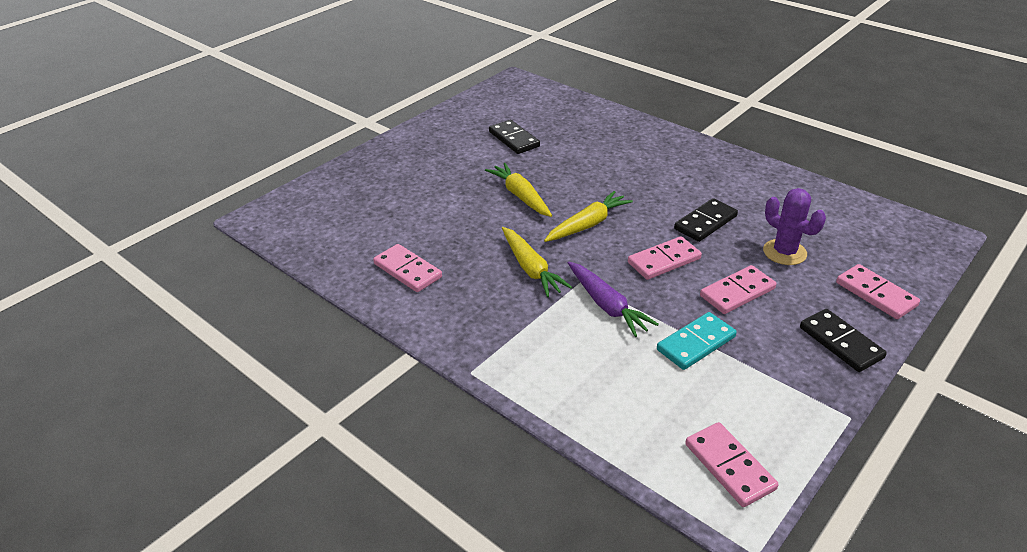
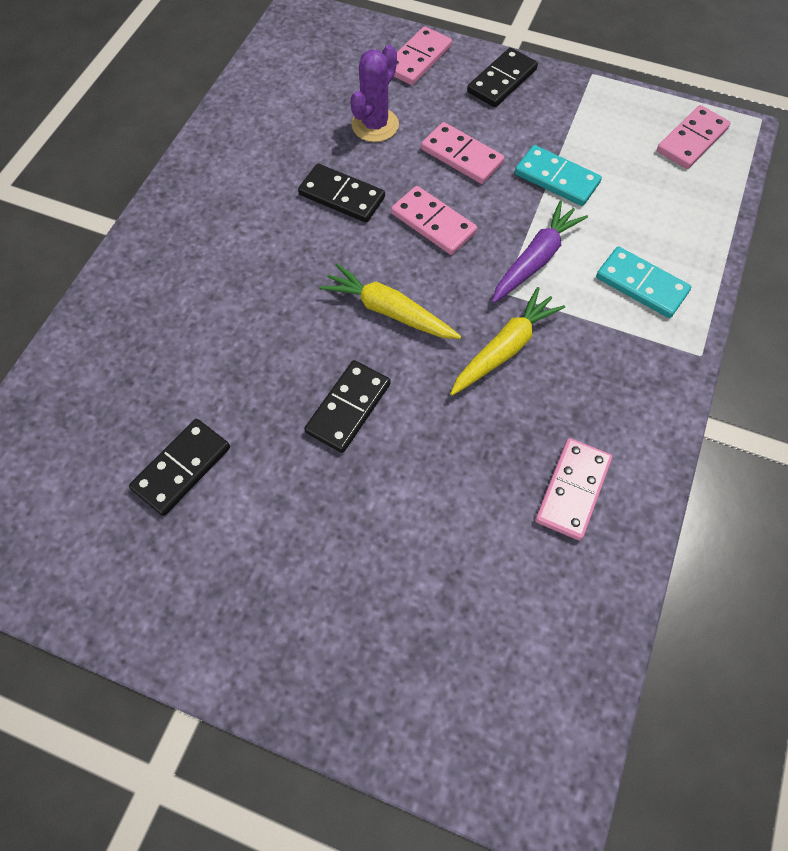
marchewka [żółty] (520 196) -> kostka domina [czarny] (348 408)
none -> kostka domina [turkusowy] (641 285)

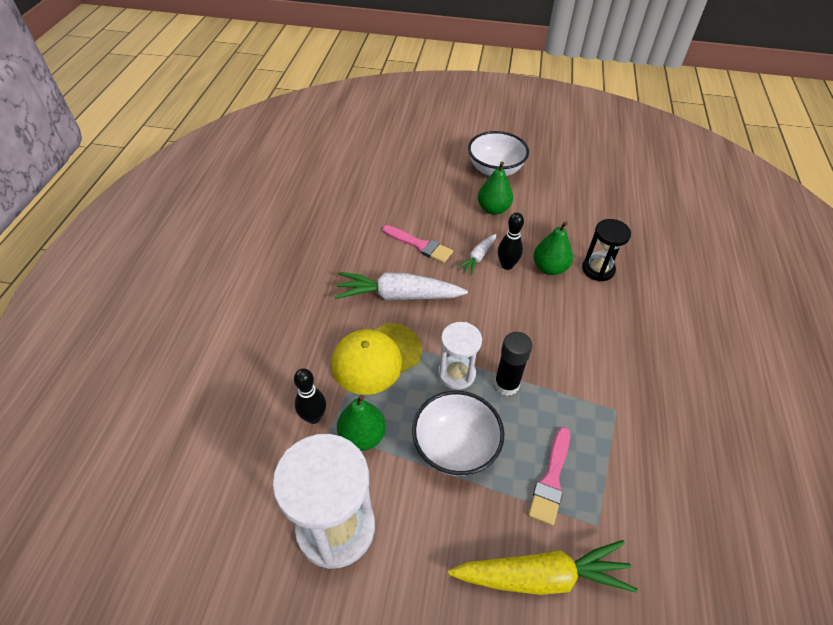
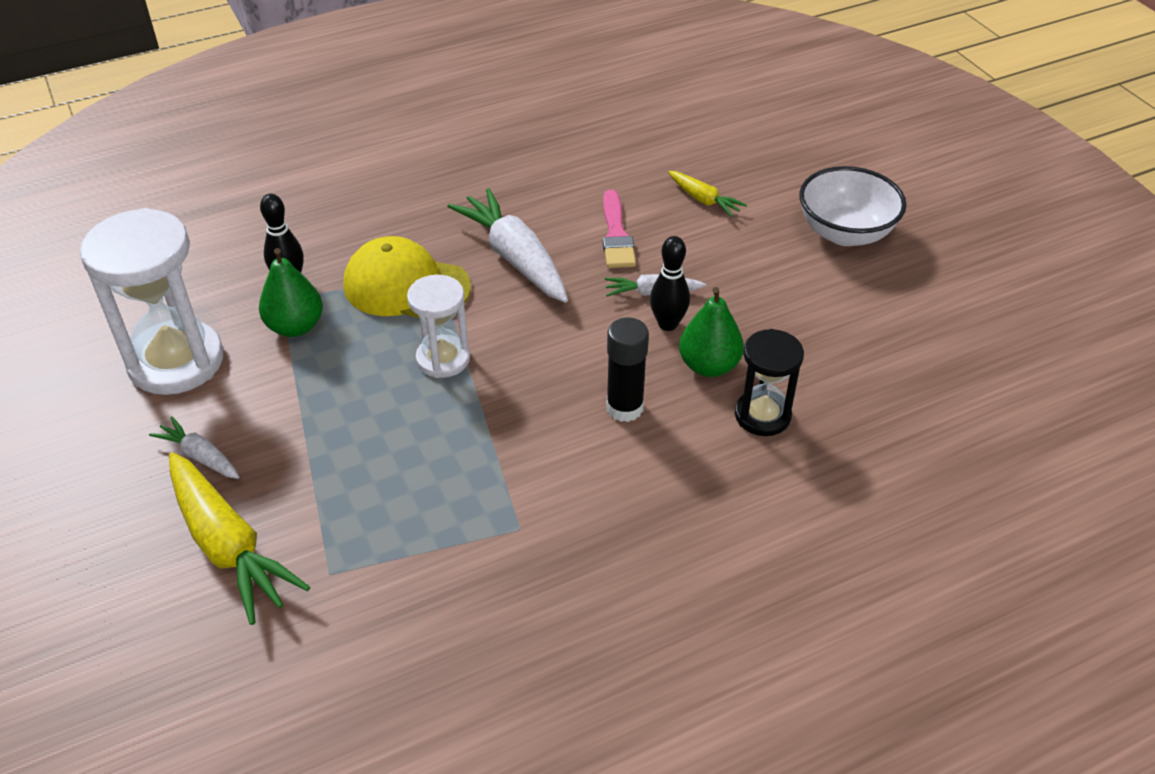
miska [biały] (455 447) -> none
gruszka [zielony] (493 209) -> none
klej w sztyfcie [czarny] (506 384) -> klej w sztyfcie [czarny] (624 408), moved
pędzel [różowy] (551 479) -> none
none -> marchewka [biały] (200 456)
none -> marchewka [żółty] (704 200)

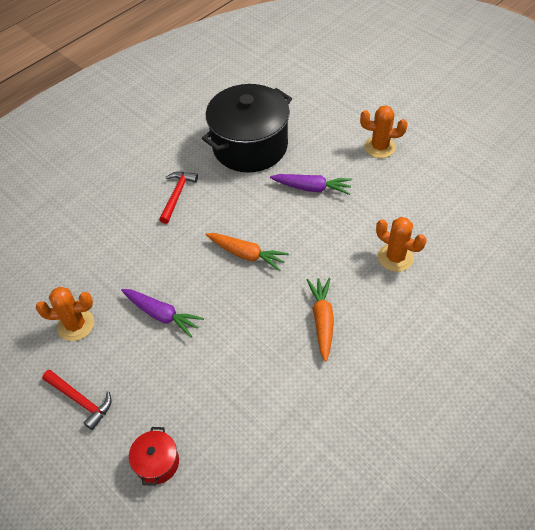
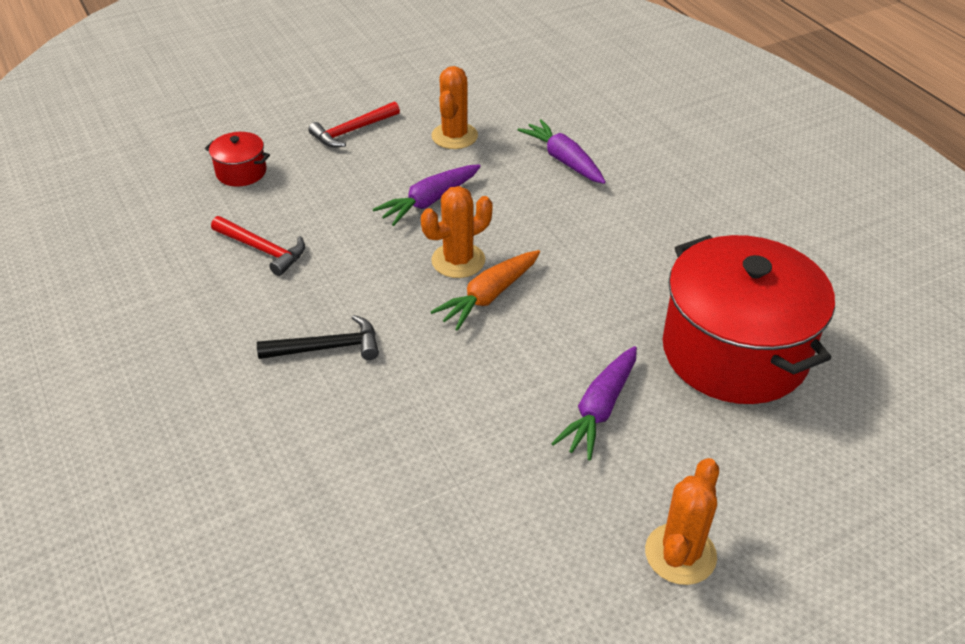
młotek [czerwony] (177 195) -> młotek [czerwony] (263 250), moved
garnek [czarny] (250 146) -> garnek [czerwony] (734 352)
marchewka [pomarańczowy] (322 320) -> młotek [czarny] (327 347)
kaktus [pomarańczowy] (395 257) -> kaktus [pomarańczowy] (458 260), moved
none -> marchewka [fioletowy] (563 160)

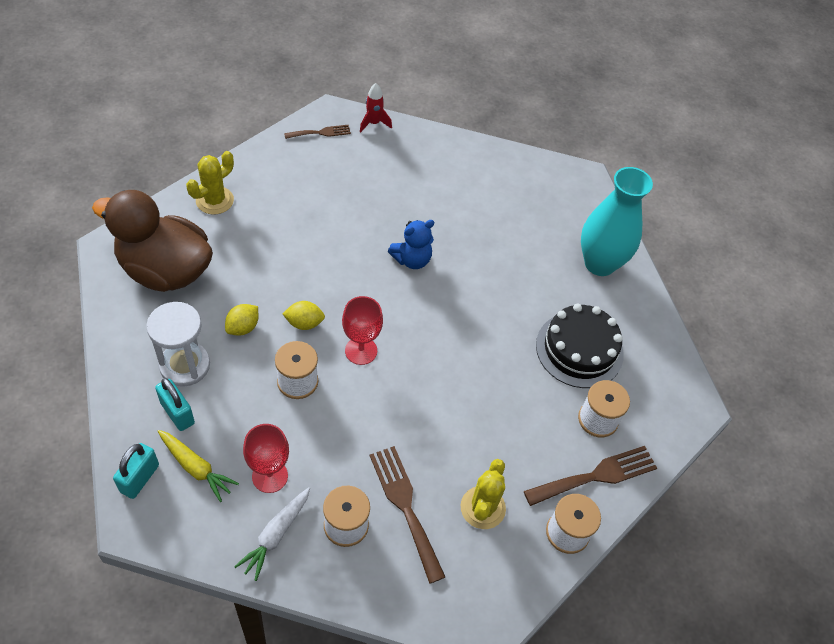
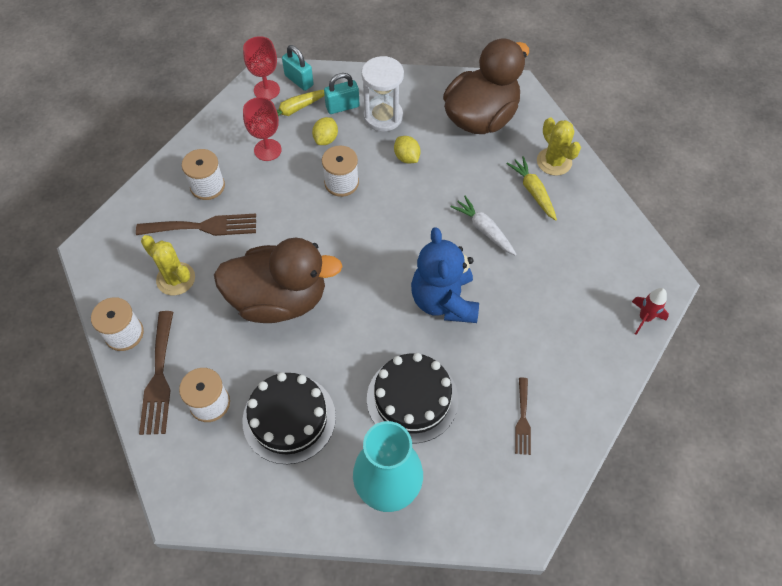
marchewka [biały] (275 535) -> marchewka [biały] (484 229), moved
cytryna [żółty] (304 323) -> cytryna [żółty] (326 139), moved
widelec [brązowy] (320 132) -> widelec [brązowy] (522 419), moved
kielich [czerwony] (361 351) -> kielich [czerwony] (266 90), moved
miś [niebieski] (412 259) -> miś [niebieski] (444 301), x1.61
none -> kaczka [brązowy] (279 299)
none -> tort [czarny] (412 399)
none -> marchewka [żółty] (533 191)

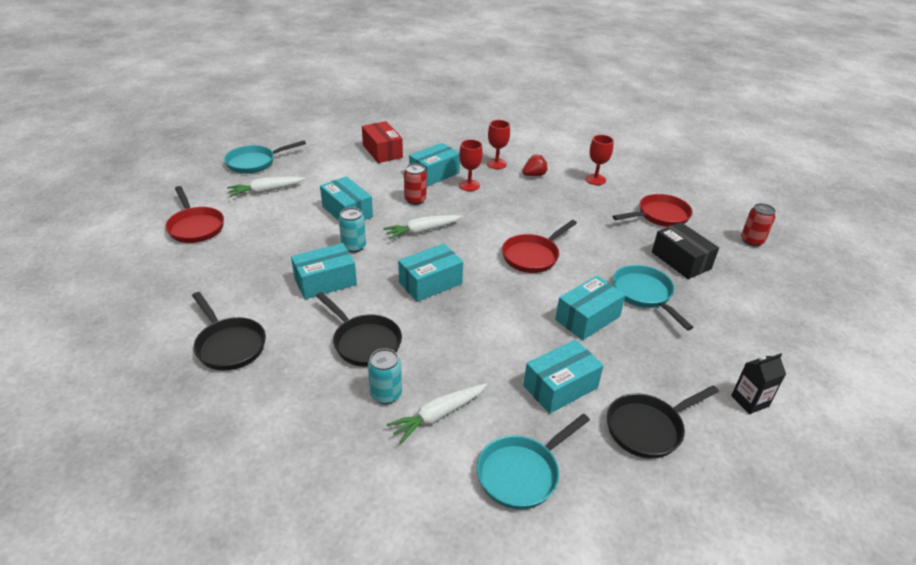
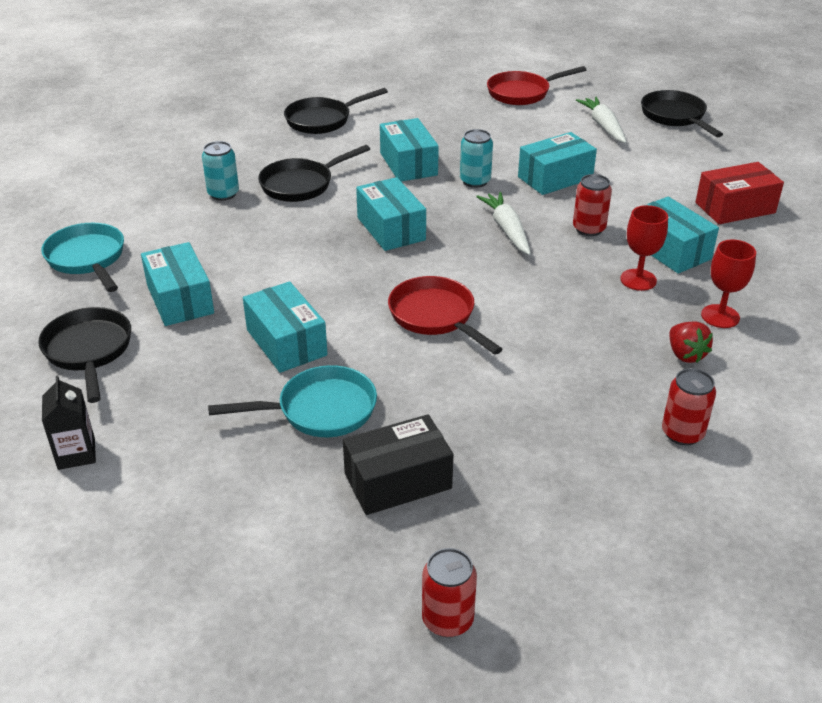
patelnia [turkusowy] (255 163) -> patelnia [czarny] (675 117)
marchewka [biały] (438 415) -> none
kielich [czerwony] (595 179) -> puszka [czerwony] (682 433)
patelnia [czerwony] (659 216) -> none

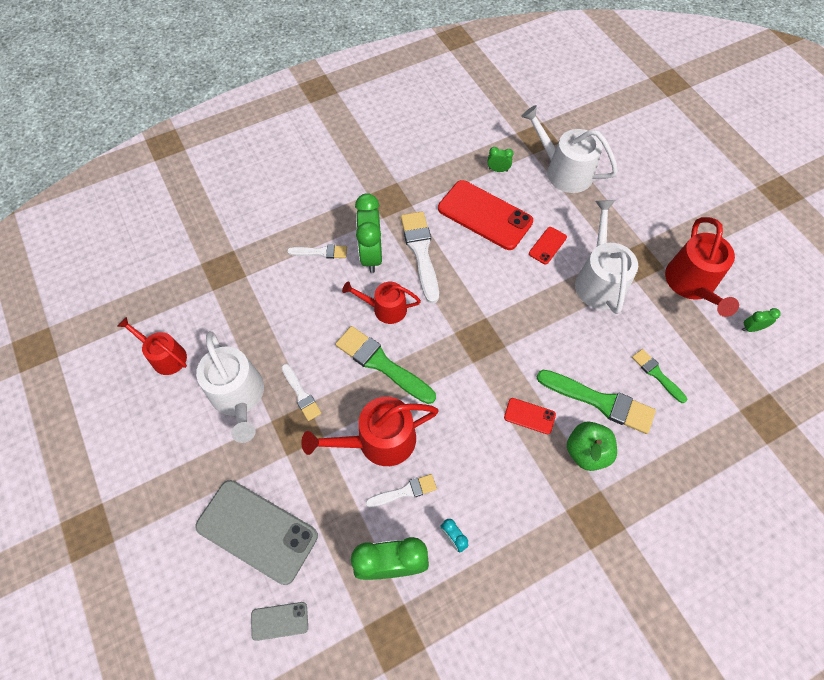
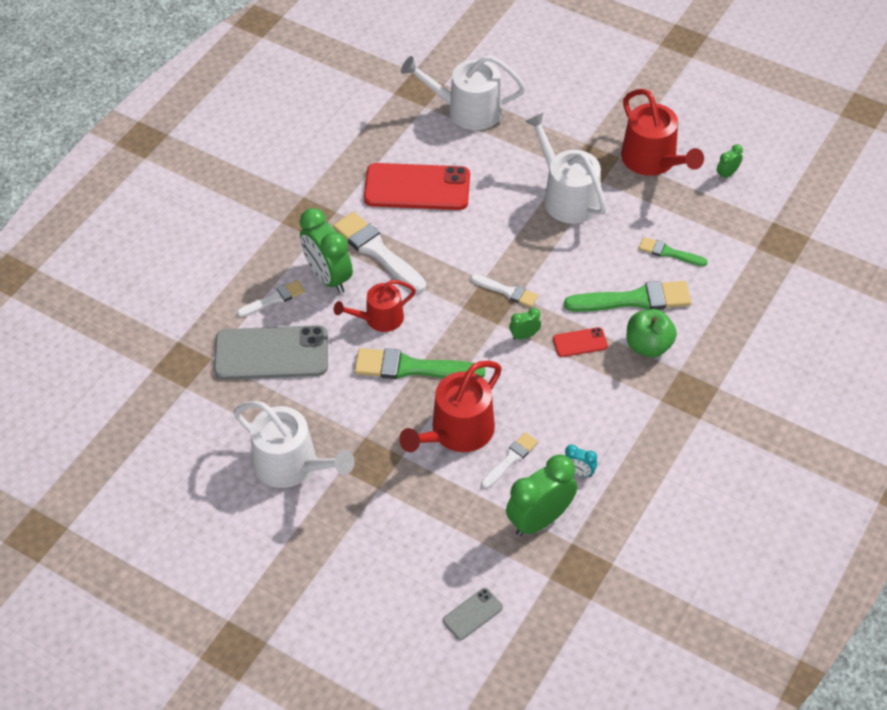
konewka [czerwony] (165 356) -> none
telefon [szary] (257 531) -> telefon [szary] (271 353), moved
pędzel [biały] (301 394) -> pędzel [biały] (507 291), moved
budzik [zielony] (498 170) -> budzik [zielony] (524 335), moved
telefon [czerwony] (547 245) -> none

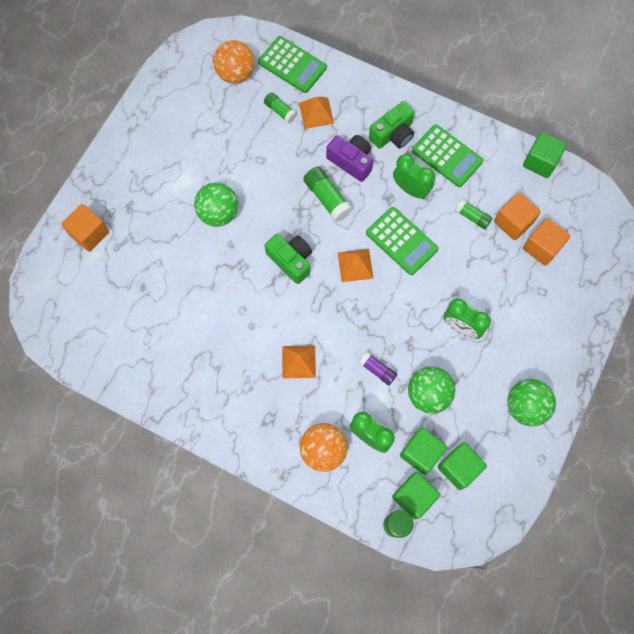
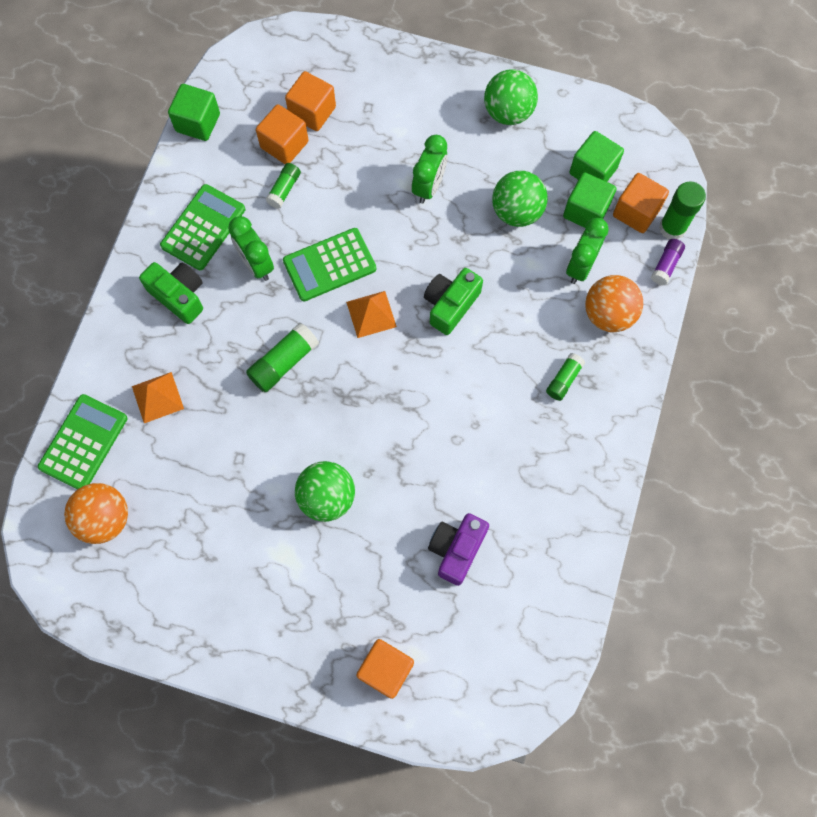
klej w sztyfcie [zielony] (280 111) -> klej w sztyfcie [zielony] (563 380), moved
aparat fotograficzny [zielony] (291 260) -> aparat fotograficzny [zielony] (450 305), moved
piramida [pomarańczowy] (298 361) -> none
aparat fotograficzny [fioletowy] (351 161) -> aparat fotograficzny [fioletowy] (457 549), moved
klej w sztyfcie [fioletowy] (377 370) -> klej w sztyfcie [fioletowy] (666 265), moved
kalkulator [zielony] (401 241) -> kalkulator [zielony] (329 265), 150 degrees counterclockwise
sześcian [zielony] (413 496) -> sześcian [pomarańczowy] (636 212)
budzik [zielony] (410 189) -> budzik [zielony] (256 264), 60 degrees counterclockwise

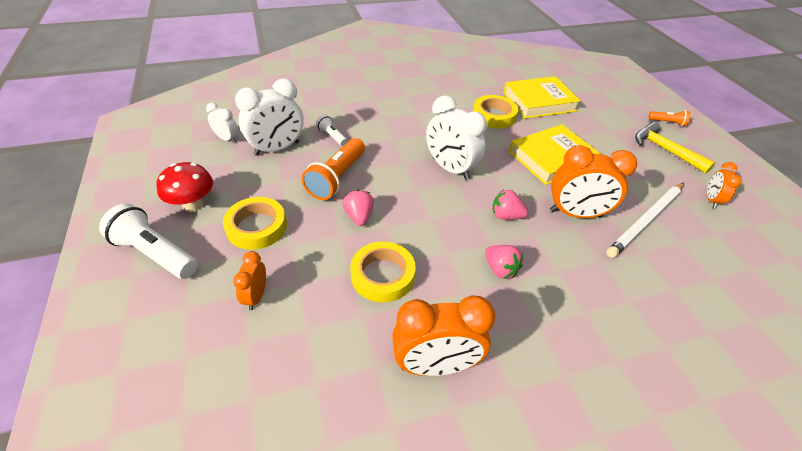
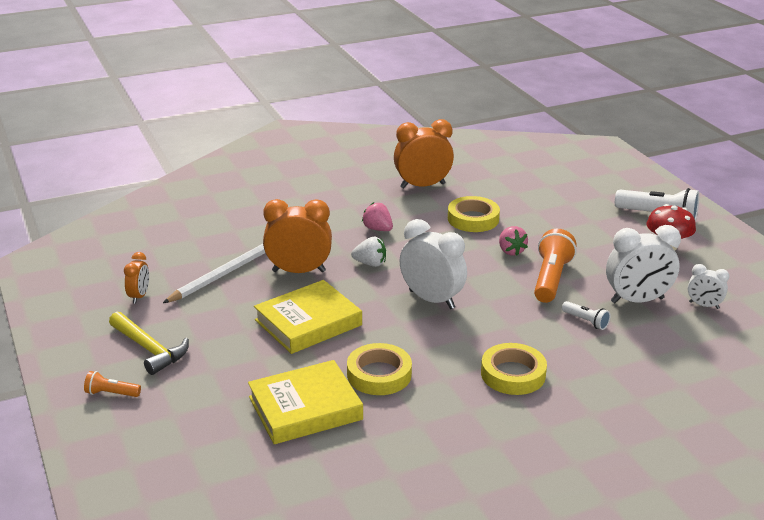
taśma klejąca [żółty] (256 227) -> taśma klejąca [żółty] (513 374), moved
budzik [pomarańczowy] (256 296) -> none
budzik [biały] (277 149) -> budzik [biały] (637 300), 150 degrees counterclockwise
truskawka [różowy] (506 216) -> truskawka [biały] (370 263)

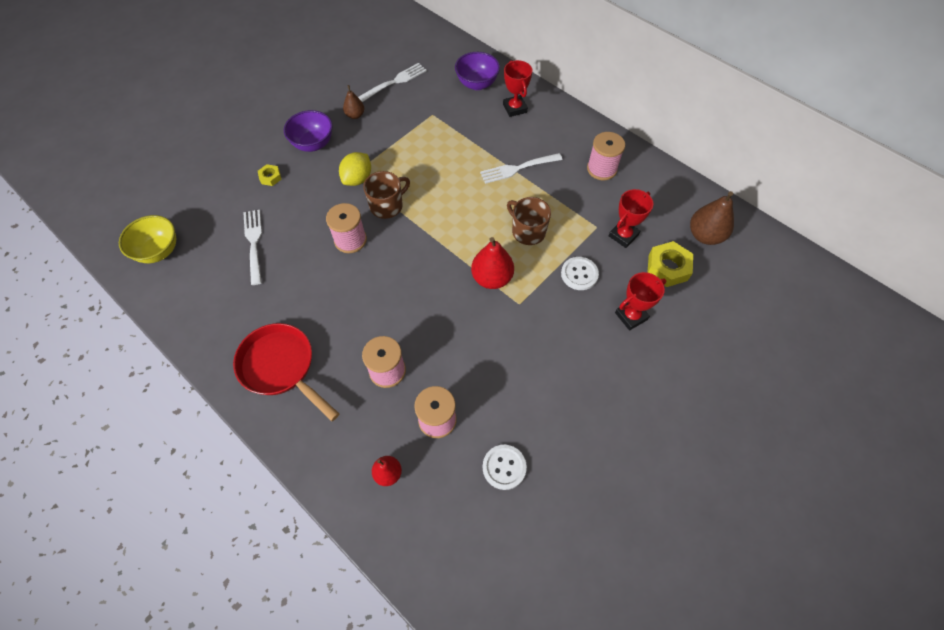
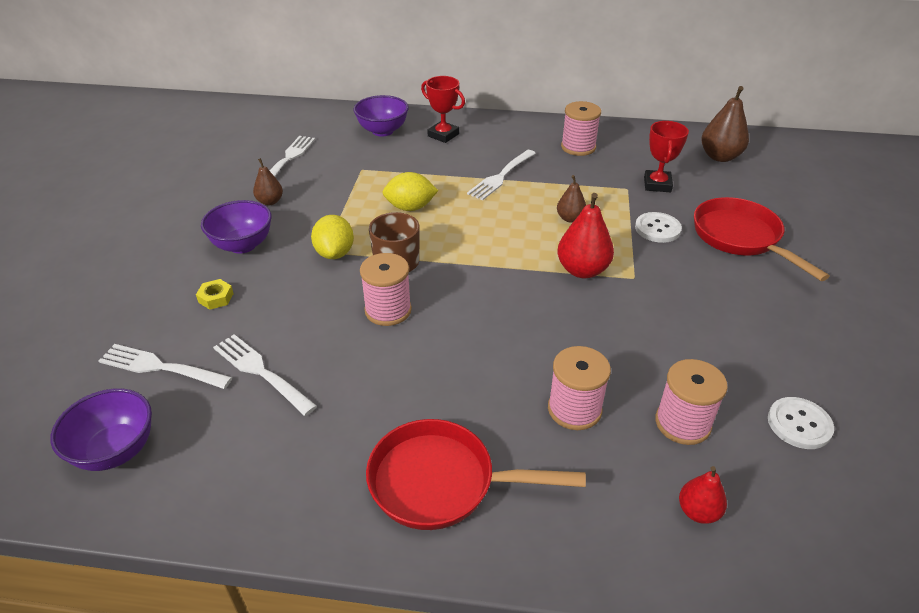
miska [żółty] (159 251) -> miska [fioletowy] (116 450)
kubek [brązowy] (528 231) -> gruszka [brązowy] (570 218)
puchar [czerwony] (631 316) -> patelnia [czerwony] (740 238)
nakrętka [żółty] (668 267) -> none
none -> widelec [biały] (161 367)
none -> cytryna [żółty] (410 207)

